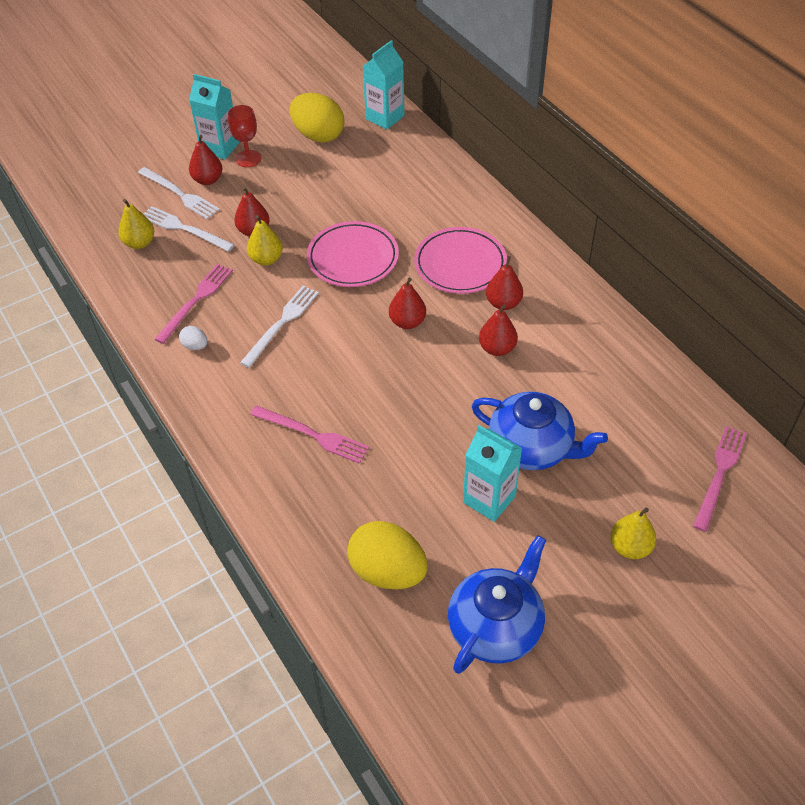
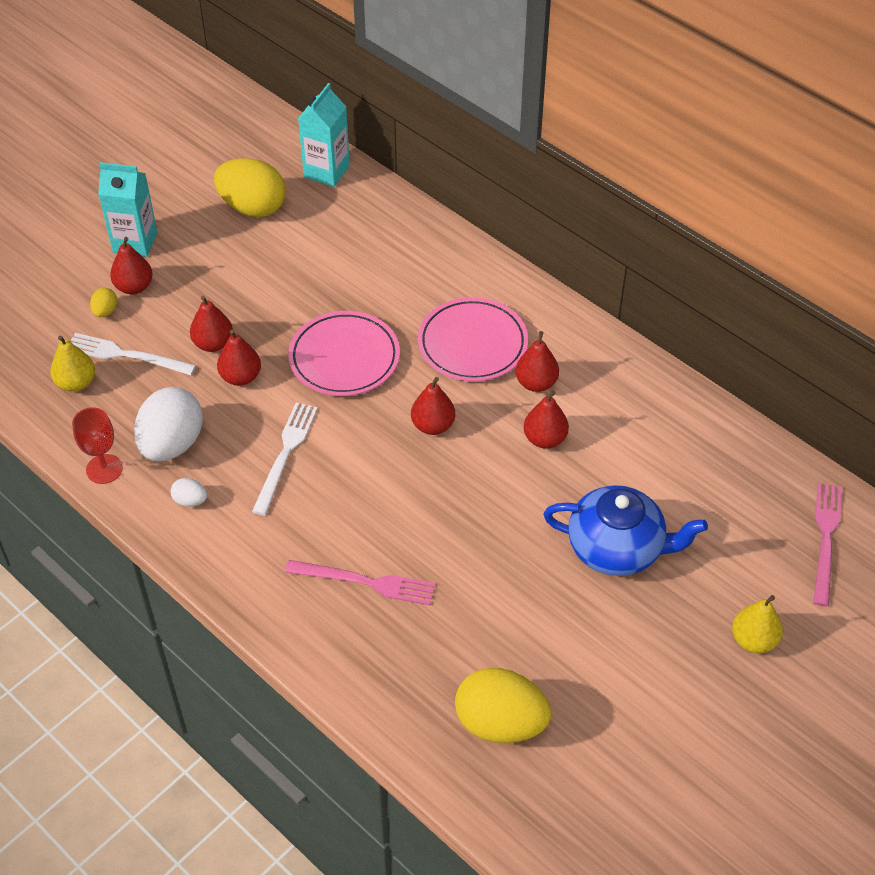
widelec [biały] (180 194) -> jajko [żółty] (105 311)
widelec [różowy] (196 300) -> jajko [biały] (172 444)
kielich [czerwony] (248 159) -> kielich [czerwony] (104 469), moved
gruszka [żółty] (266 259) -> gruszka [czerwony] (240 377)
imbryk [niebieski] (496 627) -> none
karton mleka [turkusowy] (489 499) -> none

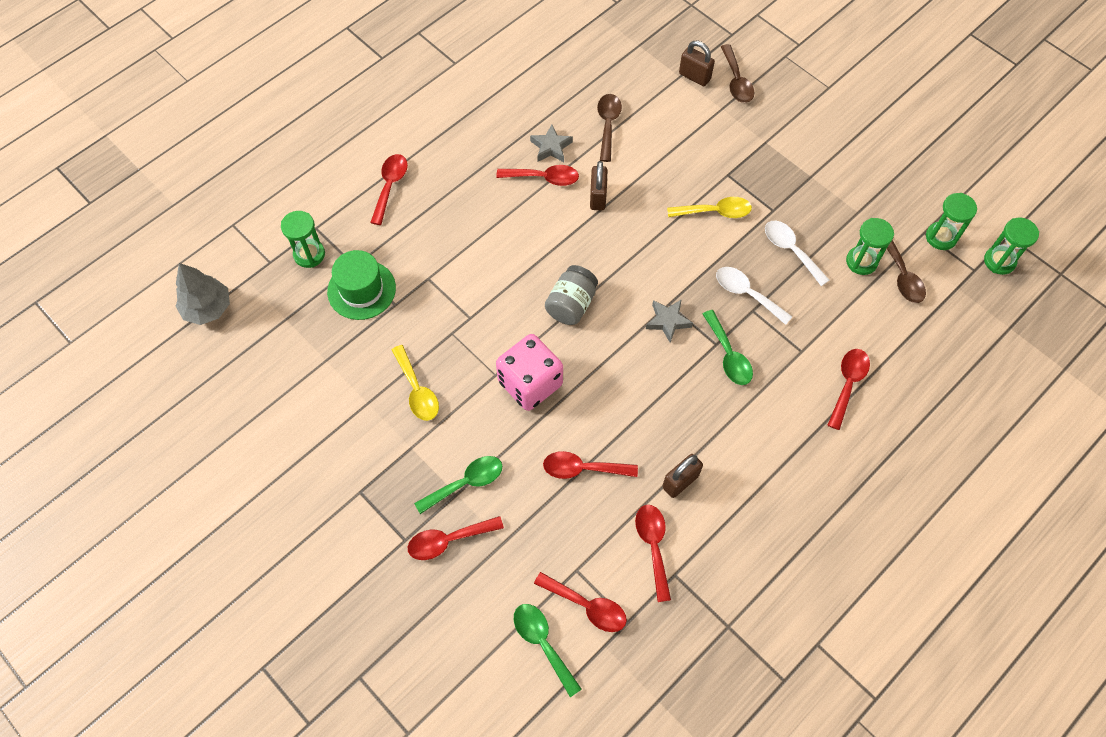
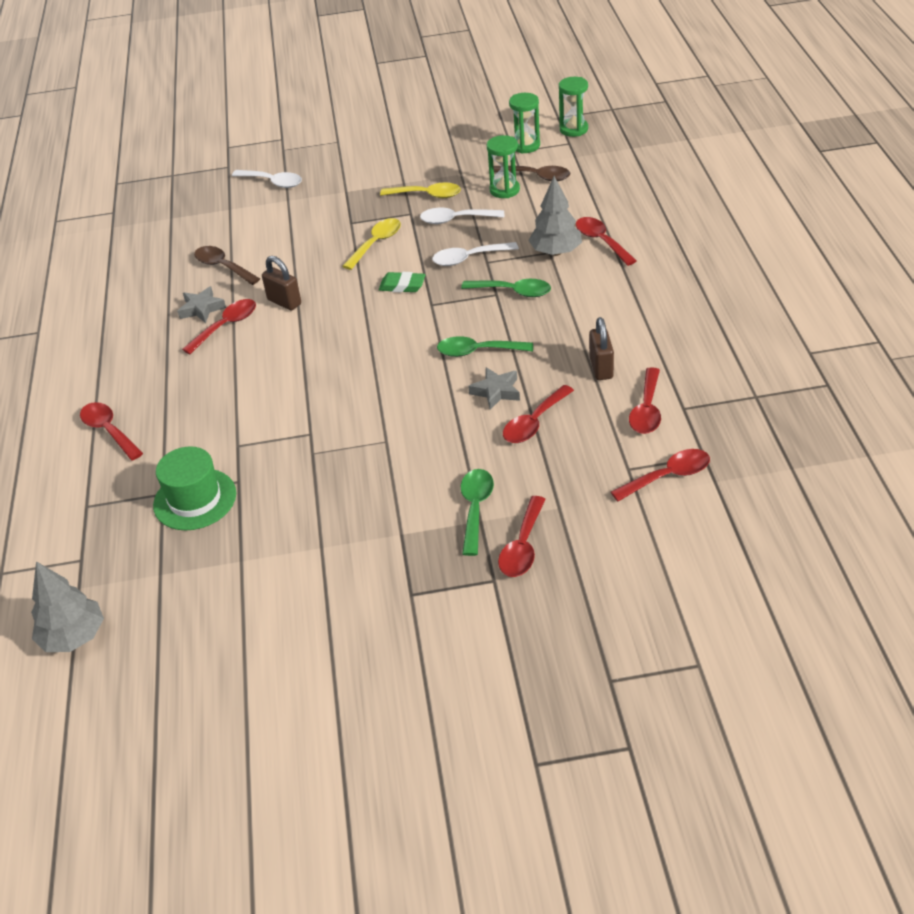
klepsydra [zielony] (309 254) -> none
łyżka [żółty] (417 390) -> łyżka [żółty] (427 195), moved
kostka do gry [różowy] (530 383) -> none
łyżka [zielony] (543 643) -> łyżka [zielony] (478 351), moved
słoik [szary] (571 304) -> none
łyżka [czerwony] (653 546) -> łyżka [czerwony] (646 410), 105 degrees counterclockwise
gwiazda [szary] (668 321) -> gwiazda [szary] (496 391), moved
kłódka [brązowy] (694 76) -> none
łyżka [brązowy] (736 81) -> łyżka [biały] (273 182)
none -> gumka do mazania [zielony] (402 286)
none -> drzewko [szary] (556 252)

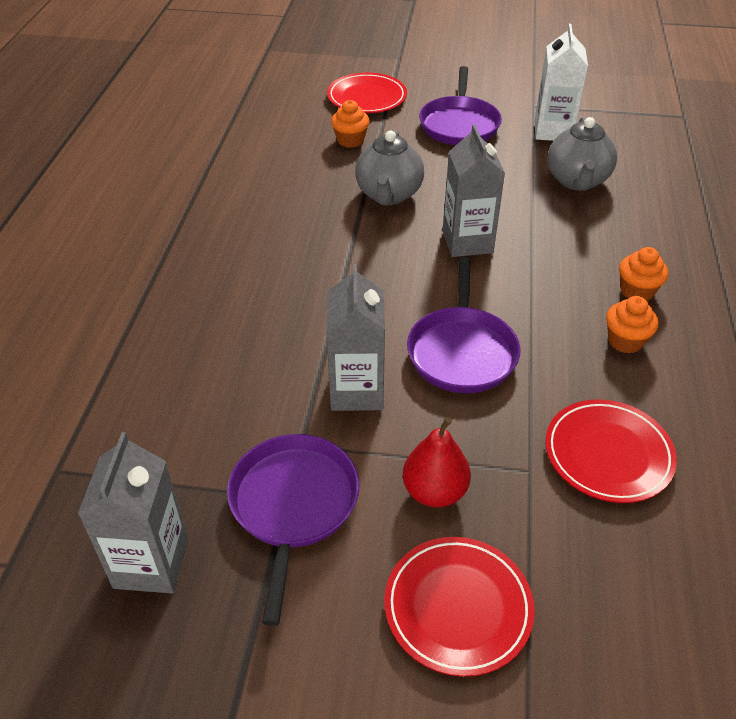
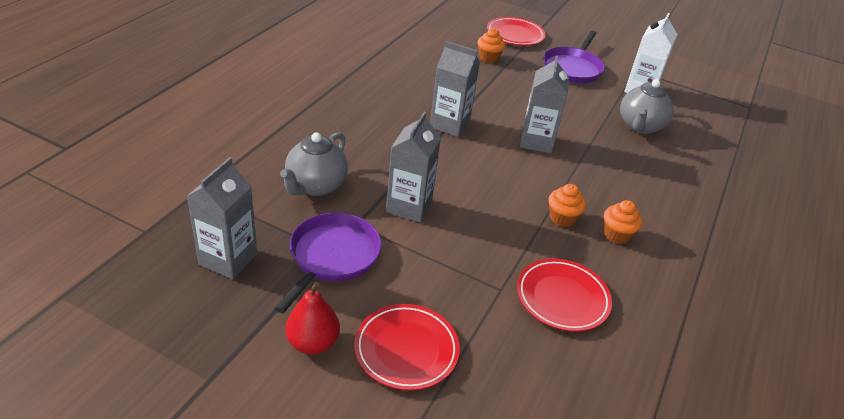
imbryk [szary] (388 195) -> imbryk [szary] (315 186), moved
gruszka [czerwony] (434 491) -> gruszka [czerwony] (313 343), moved
patelnia [fioletowy] (462 351) -> none
muffinka [pomarańczowy] (637 291) -> muffinka [pomarańczowy] (562 218), moved
none -> karton mleka [szary] (449 124)

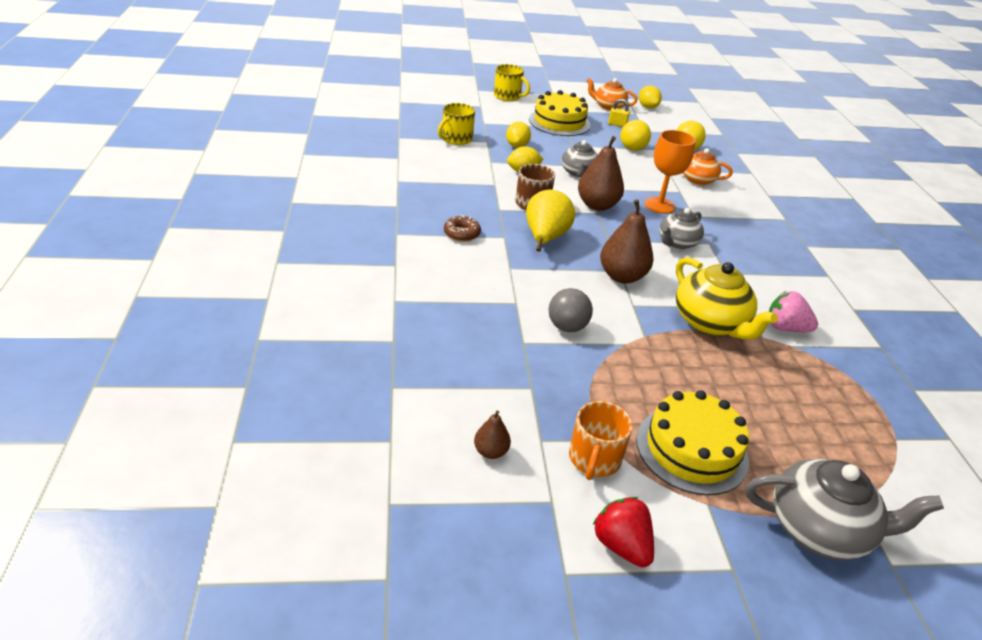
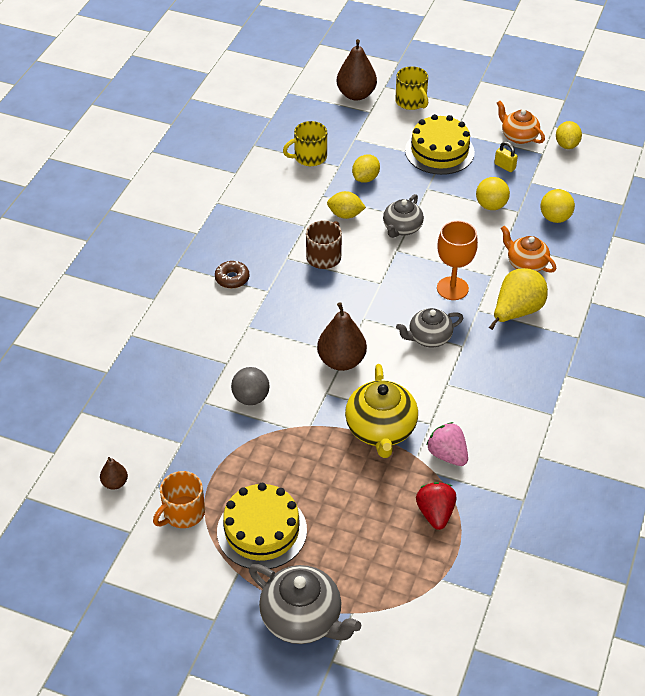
gruszka [żółty] (545 238) -> gruszka [żółty] (516 312), moved
gruszka [brązowy] (597 205) -> gruszka [brązowy] (356 94), moved
truskawka [czerwony] (621 545) -> truskawka [czerwony] (435 513), moved

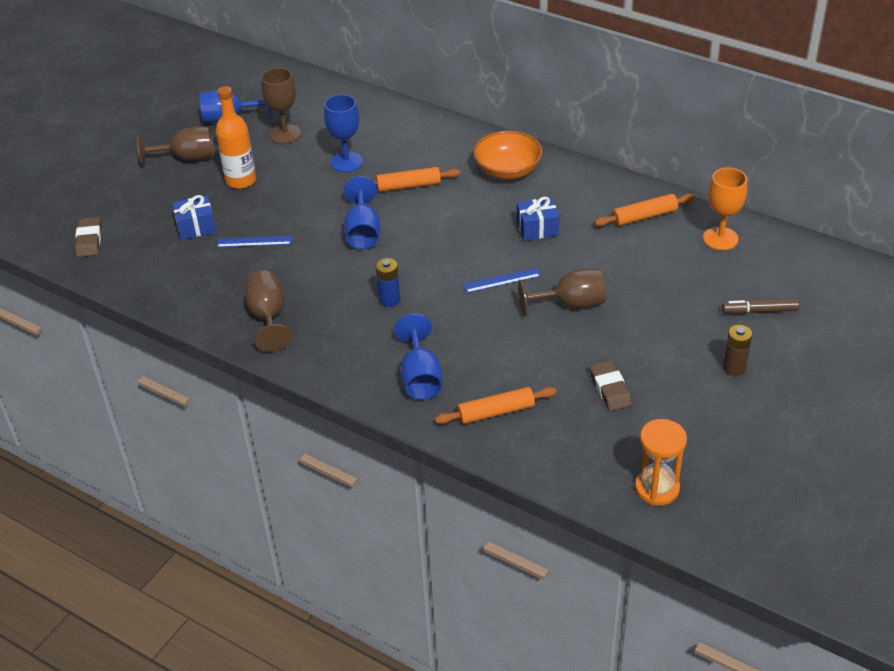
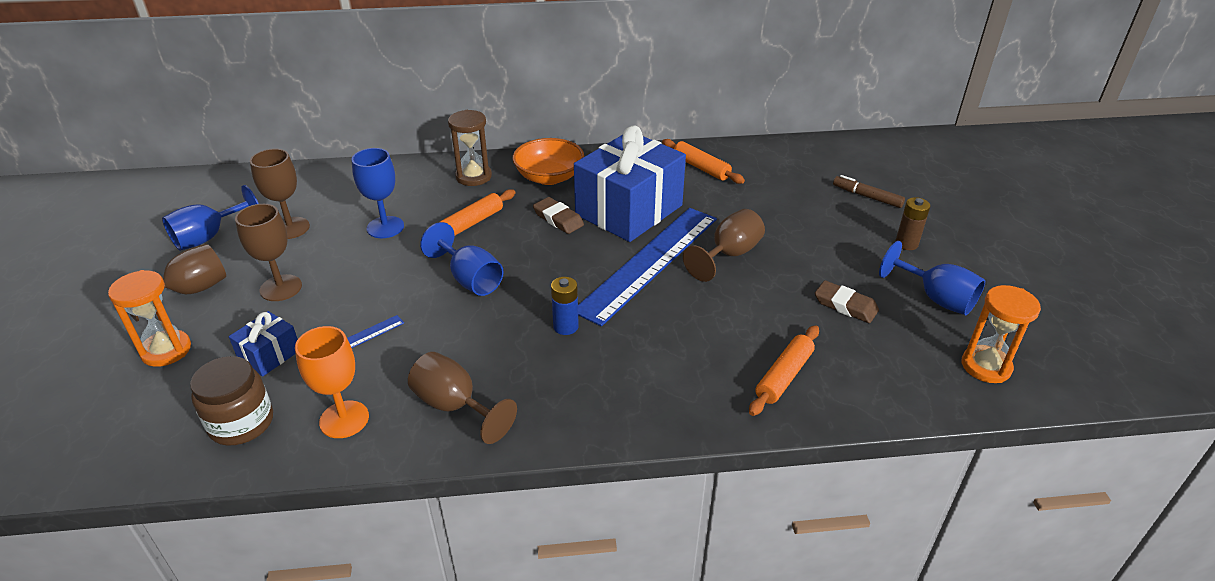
gumka do mazania [brązowy] (89 240) -> gumka do mazania [brązowy] (558 219), moved
butelka [pomarańczowy] (241 180) -> kielich [brązowy] (281 288)
kielich [niebieski] (420 377) -> kielich [niebieski] (936 298), moved
linijka [niebieski] (502 280) -> linijka [niebieski] (649 263), x2.47
prezent [niebieski] (537 229) -> prezent [niebieski] (629 210), x2.25
wałek do ciasta [pomarańczowy] (644 216) -> wałek do ciasta [pomarańczowy] (701 168), 75 degrees counterclockwise
kielich [pomarańczowy] (720 238) -> kielich [pomarańczowy] (344 419), moved
flamaster [brązowy] (759 311) -> flamaster [brązowy] (867 196), 75 degrees clockwise
none -> klepsydra [pomarańczowy] (166 350)
none -> słoik [brązowy] (241 423)
none -> klepsydra [brązowy] (473 176)

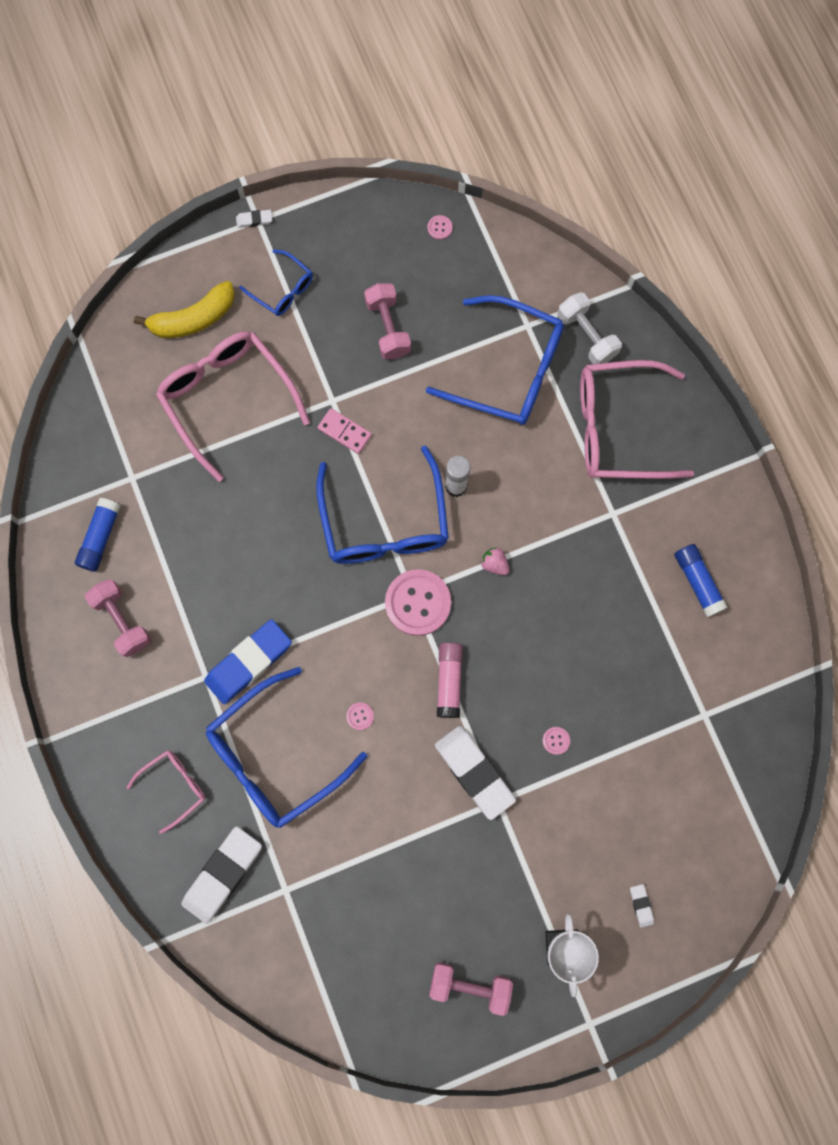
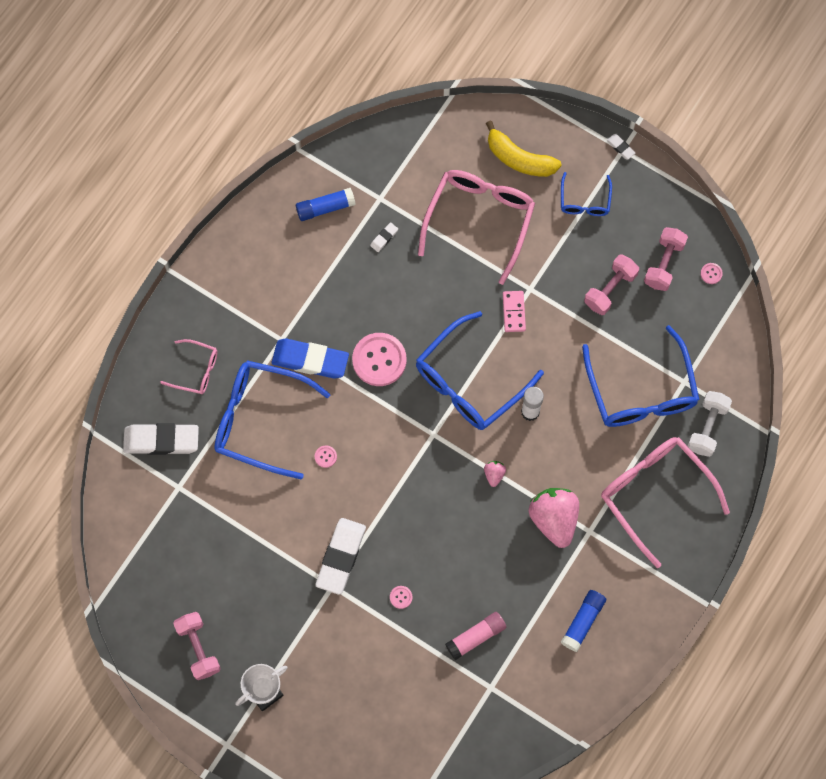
hantel [różowy] (122 621) -> hantel [różowy] (664 264), moved
guzik [różowy] (418 603) -> guzik [różowy] (379 360), moved
klej w sztyfcie [różowy] (449 681) -> klej w sztyfcie [różowy] (476 637), moved
gumka do mazania [biały] (641 905) -> gumka do mazania [biały] (384 238), moved
none -> truskawka [różowy] (554 519)

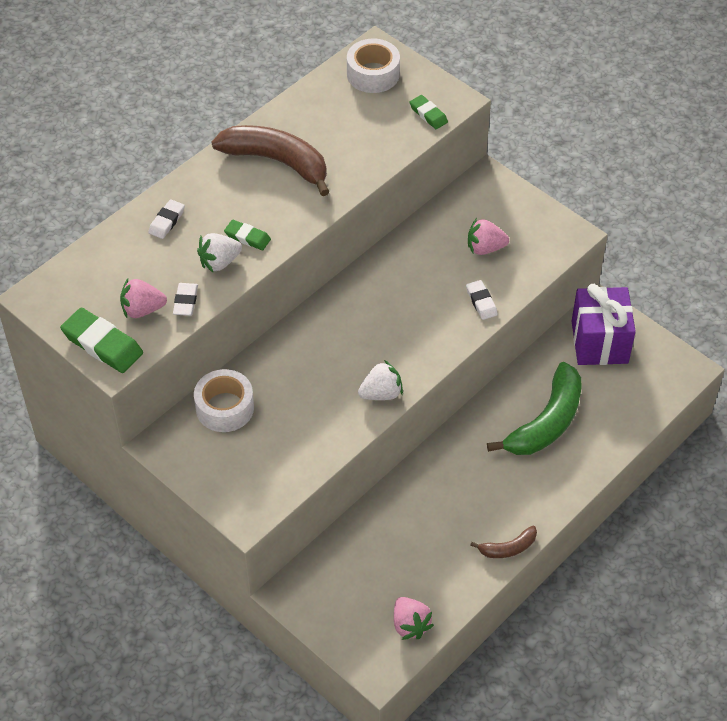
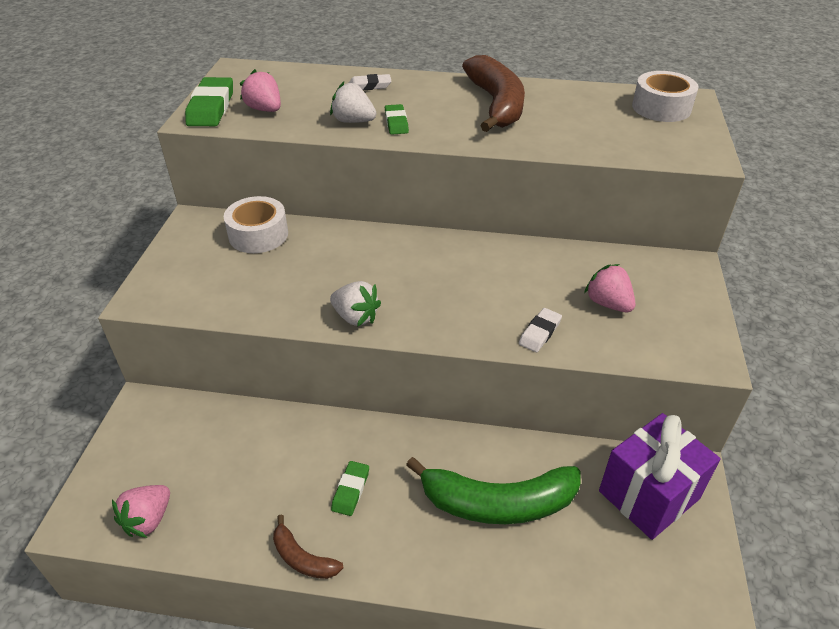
gumka do mazania [biały] (185 301) -> none
gumka do mazania [zielony] (428 114) -> gumka do mazania [zielony] (351 490), moved

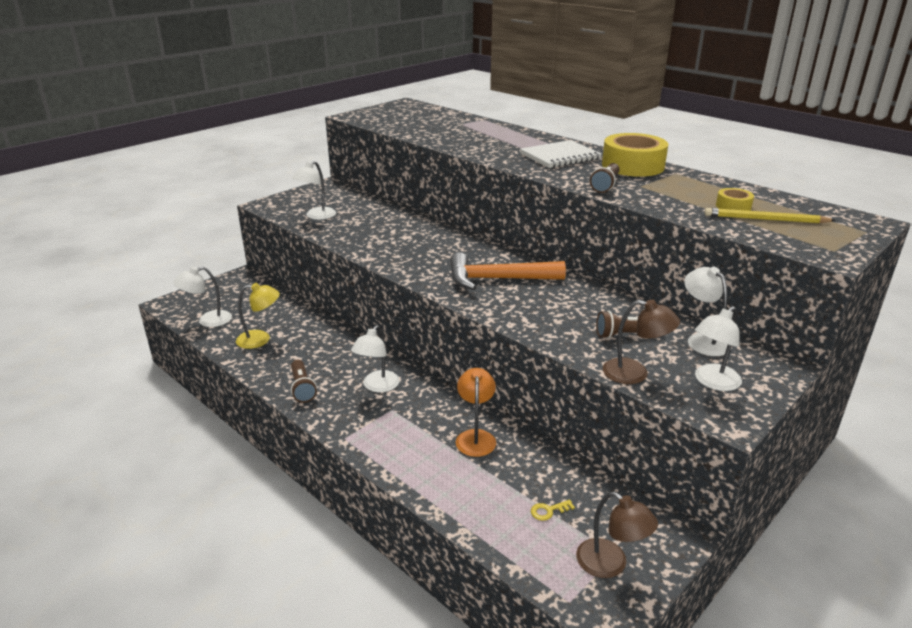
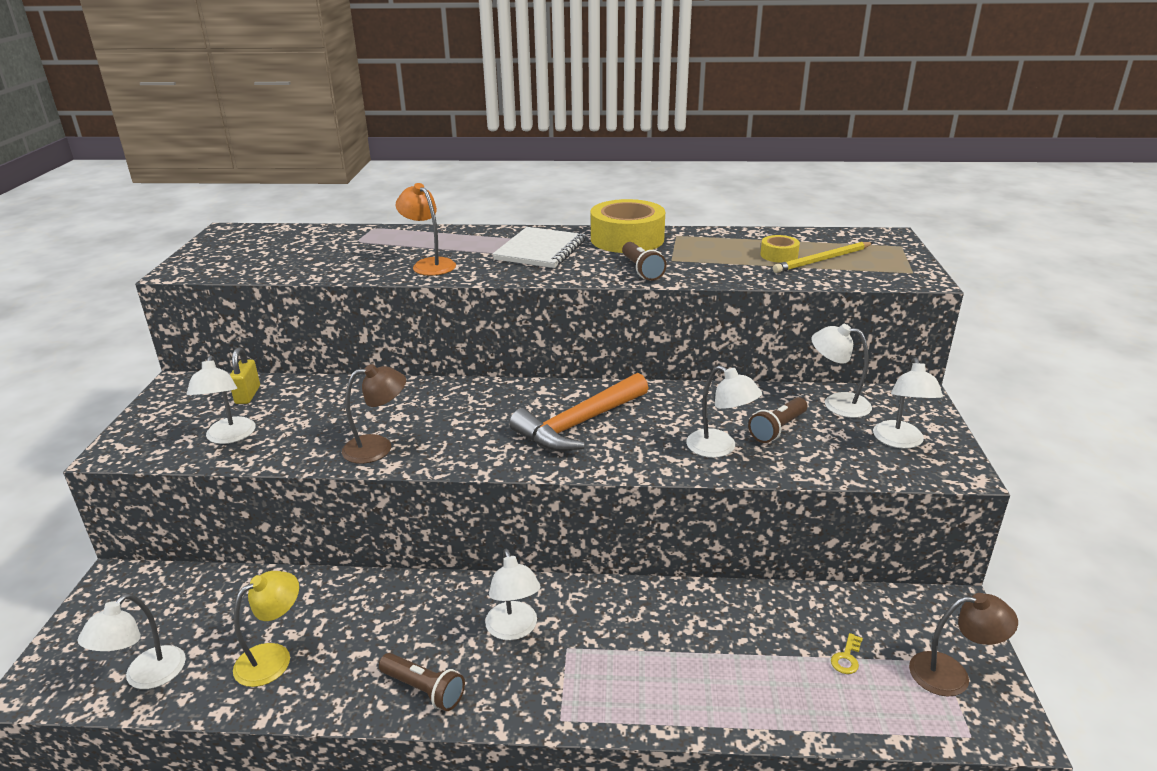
lampka [pomarańczowy] (475 437) -> lampka [pomarańczowy] (429 264), moved
lampka [brązowy] (635 374) -> lampka [brązowy] (378 447), moved
none -> kłódka [żółty] (248 395)
none -> lampka [biały] (719 448)

